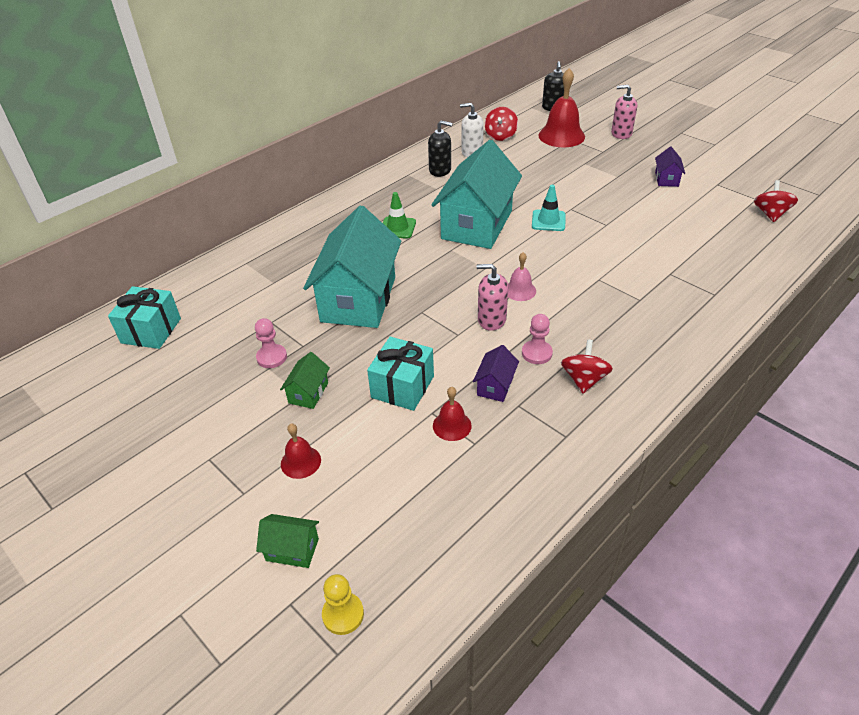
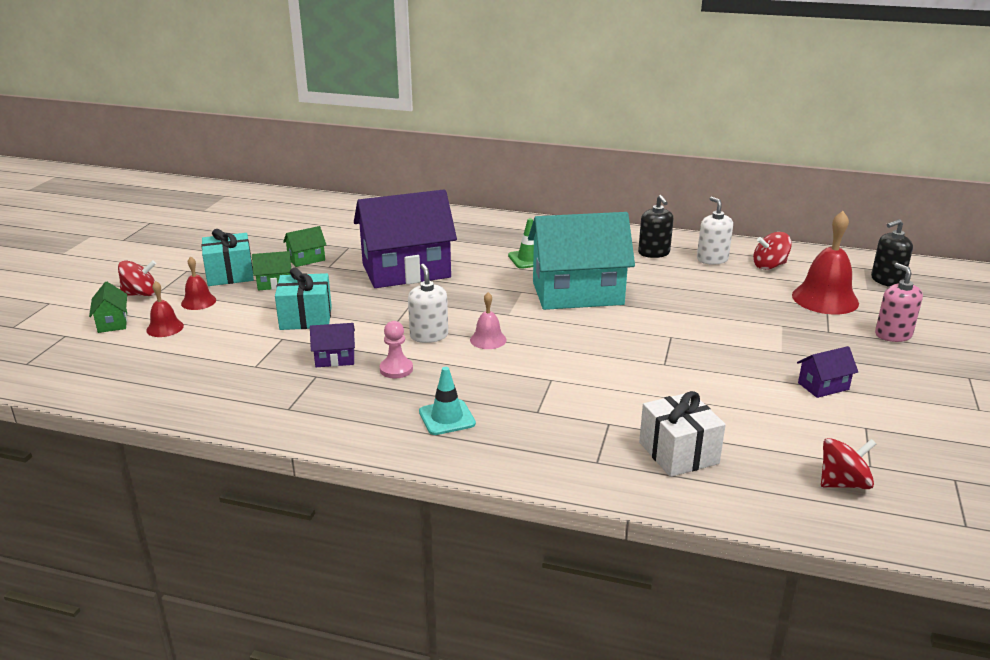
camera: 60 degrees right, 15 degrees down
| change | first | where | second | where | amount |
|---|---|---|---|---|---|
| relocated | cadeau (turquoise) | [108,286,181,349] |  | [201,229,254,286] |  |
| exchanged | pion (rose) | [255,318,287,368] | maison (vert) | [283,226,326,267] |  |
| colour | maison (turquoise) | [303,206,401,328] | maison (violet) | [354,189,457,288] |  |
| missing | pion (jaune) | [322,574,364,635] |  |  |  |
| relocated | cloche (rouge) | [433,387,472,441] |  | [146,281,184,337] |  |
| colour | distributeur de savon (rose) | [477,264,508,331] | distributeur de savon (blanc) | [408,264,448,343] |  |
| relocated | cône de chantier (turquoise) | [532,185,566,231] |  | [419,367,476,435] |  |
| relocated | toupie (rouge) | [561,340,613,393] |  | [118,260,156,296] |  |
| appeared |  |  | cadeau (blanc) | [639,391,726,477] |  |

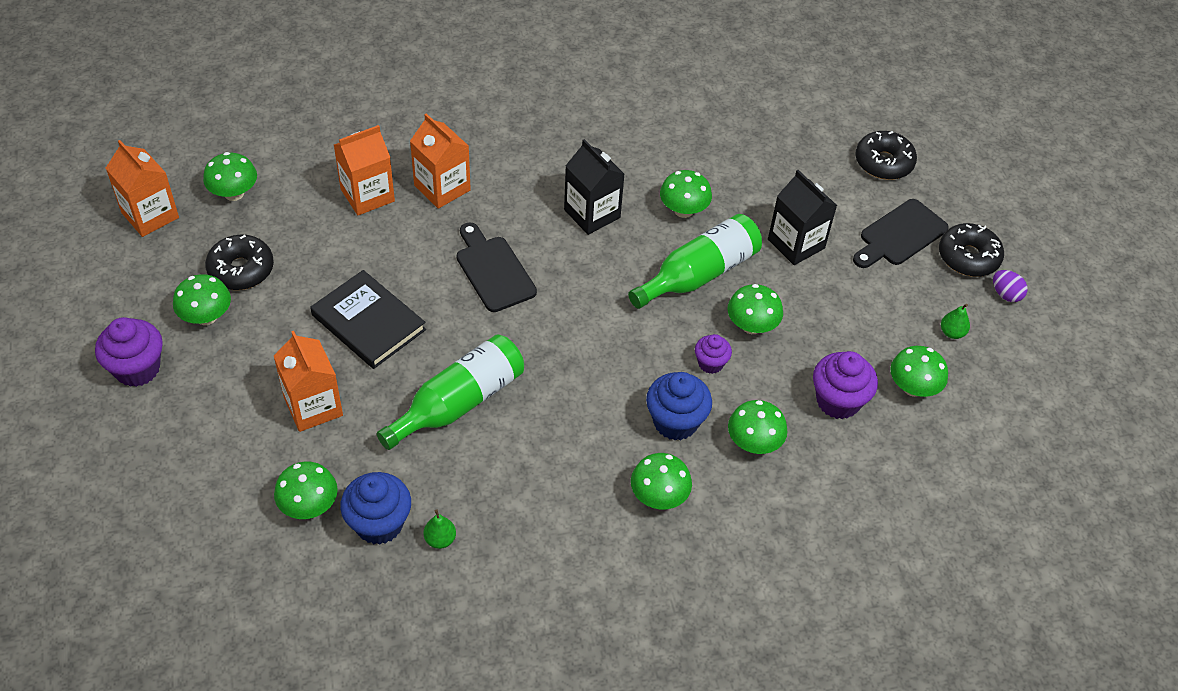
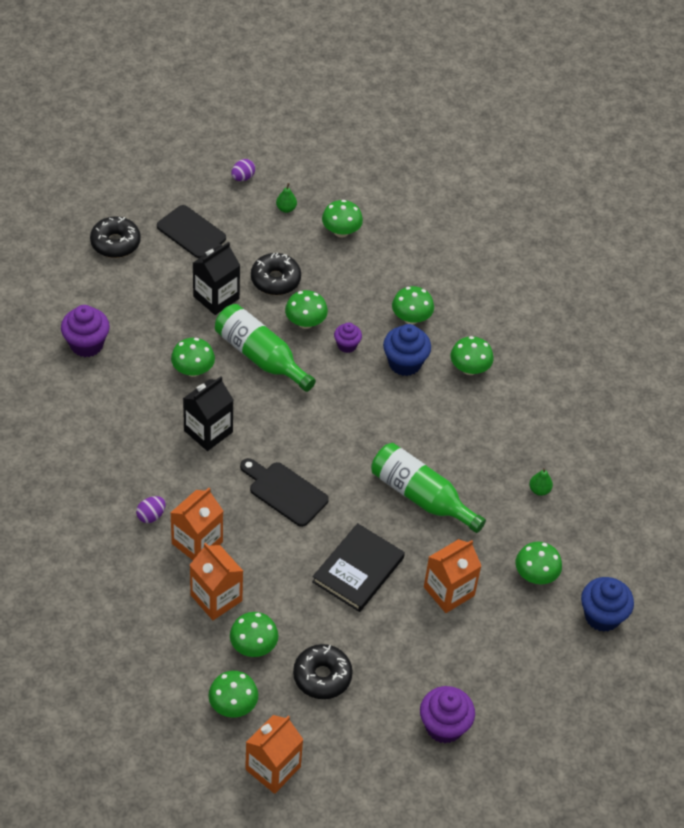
camera: 100 degrees left, 0 degrees up
| change | first | where | second | where | amount |
|---|---|---|---|---|---|
| relocated | champignon (vert) | [173,274,231,325] |  | [230,612,278,657] |  |
| relocated | muffin (bleu) | [340,472,411,545] |  | [581,577,634,632] |  |
| spun | planche à découper (noir) | [456,222,537,312] |  | [240,458,329,527] | 75 degrees clockwise |
| relocated | muffin (violet) | [813,351,878,419] |  | [61,305,110,357] |  |
| relocated | beignet (noir) | [939,223,1004,277] |  | [251,253,301,295] |  |
| appeared |  |  | œuf (violet) | [136,496,166,523] |  |

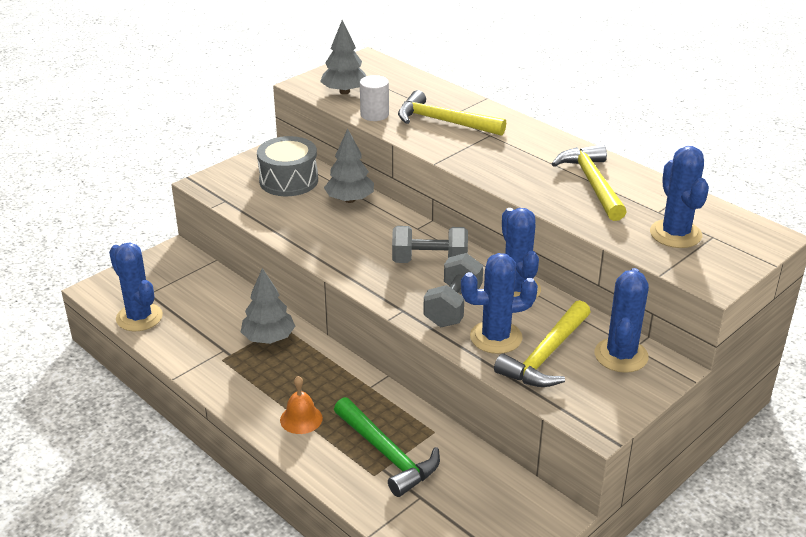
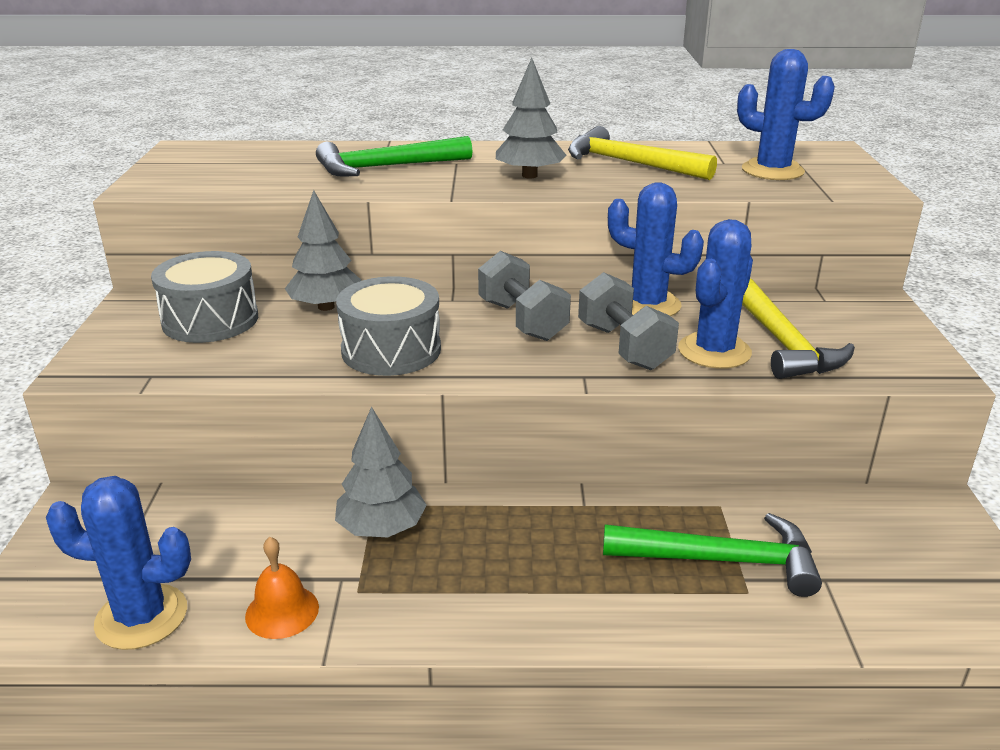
camera: 45 degrees left, 5 degrees down
| change | first | where | second | where | amount |
|---|---|---|---|---|---|
| relocated | cloche (orange) | [280,376,323,434] |  | [245,537,319,639] |  |
| relocated | arbre (gris) | [320,20,366,94] |  | [496,58,567,178] |  |
| missing | cylindre (blanc) | [360,75,389,121] |  |  |  |
| spun | haltère (gris) | [392,226,468,263] |  | [478,251,571,341] | 75 degrees counterclockwise |
| colour | marteau (jaune) | [398,90,506,136] | marteau (vert) | [316,136,473,176] |  |
| missing | cactus (bleu) | [595,268,649,373] |  |  |  |
| appeared |  |  | tambour (gris) | [336,276,441,376] |  |

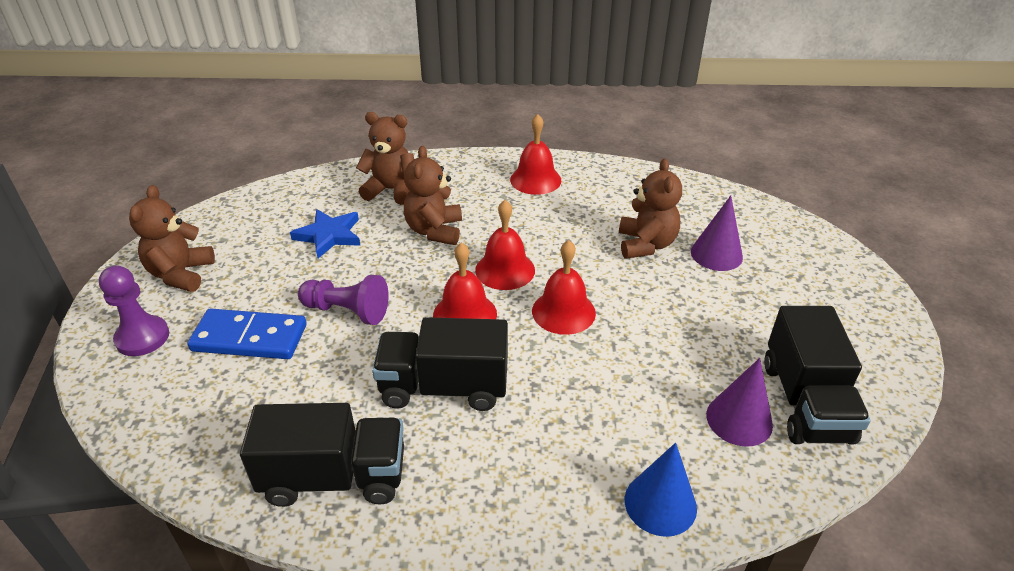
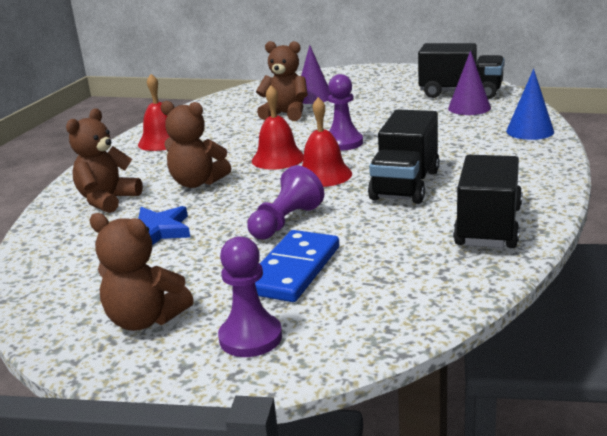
camera: 70 degrees left, 15 degrees down
| change | first | where | second | where | amount |
|---|---|---|---|---|---|
| exchanged | cloche (rouge) | [532,240,596,335] | pion (violet) | [328,74,363,151] |  |

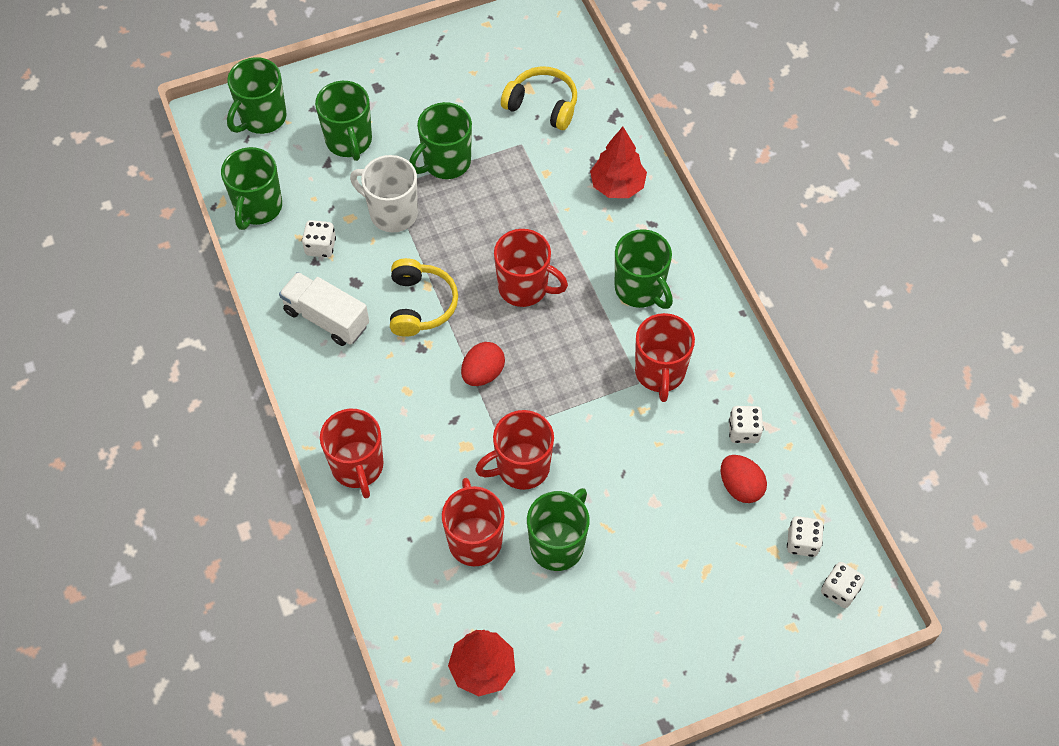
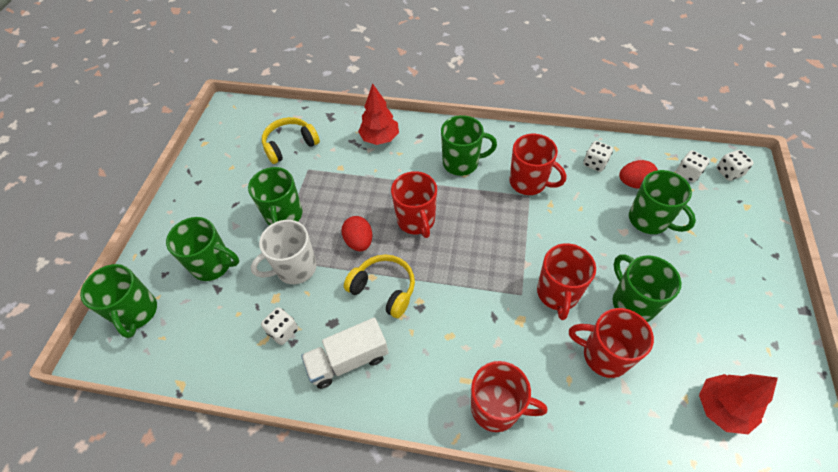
camera: 55 degrees left, 5 degrees down
| change | first | where | second | where | amount |
|---|---|---|---|---|---|
| relocated | tasse (vert) | [221,147,282,230] |  | [629,170,696,234] |  |
| relocated | œuf (rouge) | [461,342,505,386] |  | [342,216,372,251] |  |
| spun | tasse (rouge) | [494,229,568,307] |  | [391,171,437,238] | 105 degrees clockwise |

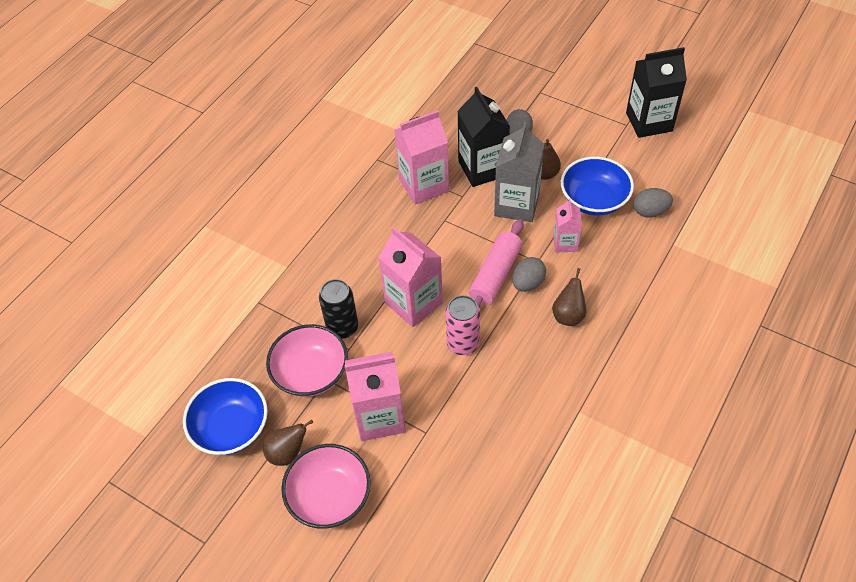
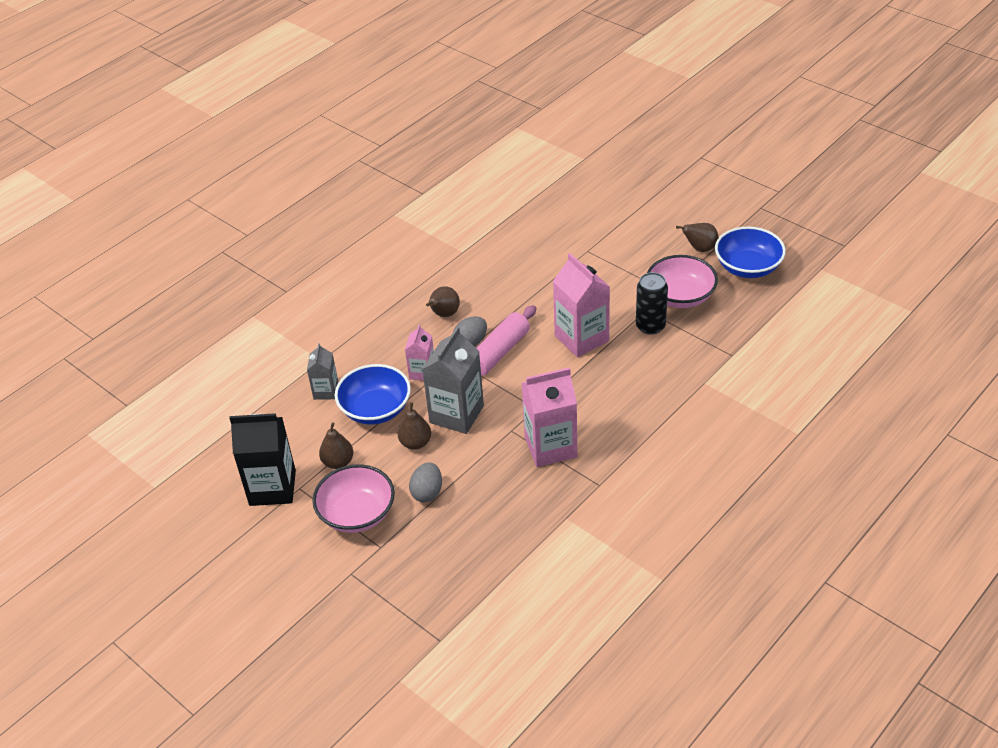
camera: 170 degrees left, 10 degrees down
| change | first | where | second | where | amount |
|---|---|---|---|---|---|
| relocated | bol (rose) | [281,444,371,529] |  | [312,464,395,533] |  |
| missing | brique de lait (rose) | [345,352,406,441] |  |  |  |
| missing | canette (rose) | [445,295,480,355] |  |  |  |
| missing | brique de lait (noir) | [457,87,510,187] |  |  |  |
| exchanged | œuf (gris) | [633,188,673,218] | brique de lait (gris) | [307,343,339,400] |  |
| appeared |  |  | poire (marron) | [319,422,353,469] |  |

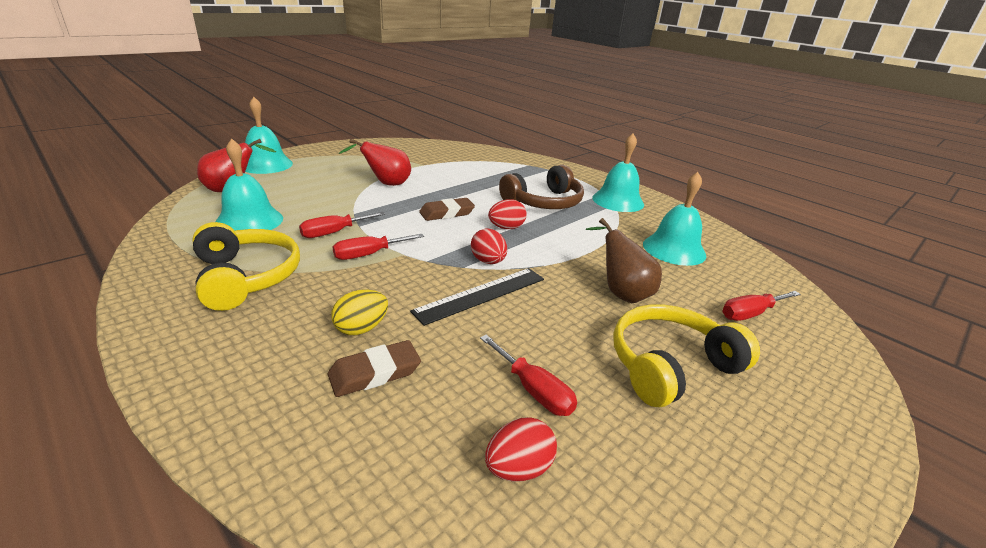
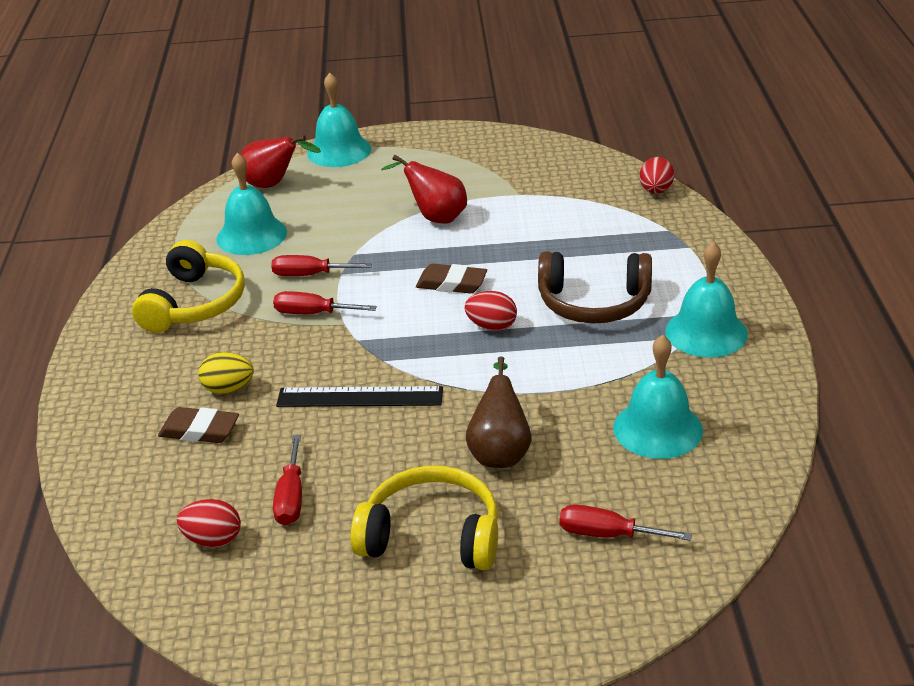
camera: 45 degrees right, 5 degrees up
| change | first | where | second | where | amount |
|---|---|---|---|---|---|
| relocated | œuf (rouge) | [471,229,507,264] |  | [639,157,674,194] |  |

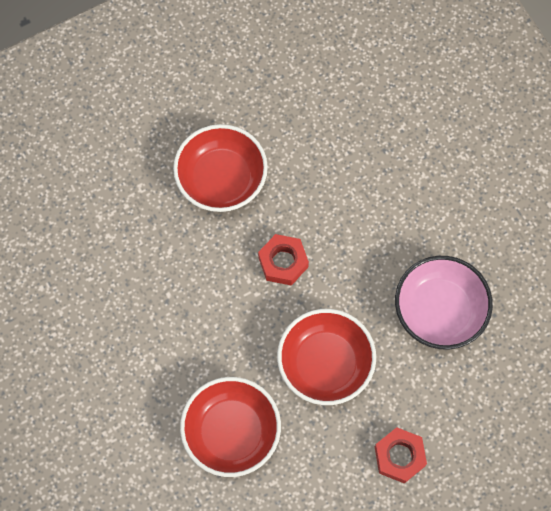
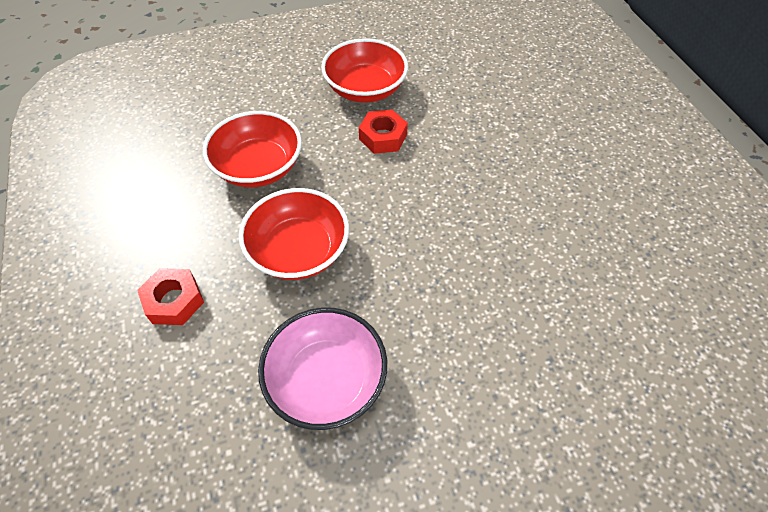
camera: 100 degrees right, 15 degrees down
| change | first | where | second | where | amount |
|---|---|---|---|---|---|
| relocated | bol (rouge) | [173,124,268,212] |  | [321,38,408,103] |  |
| relocated | écrou (rouge) | [258,234,309,286] |  | [359,109,408,154] |  |

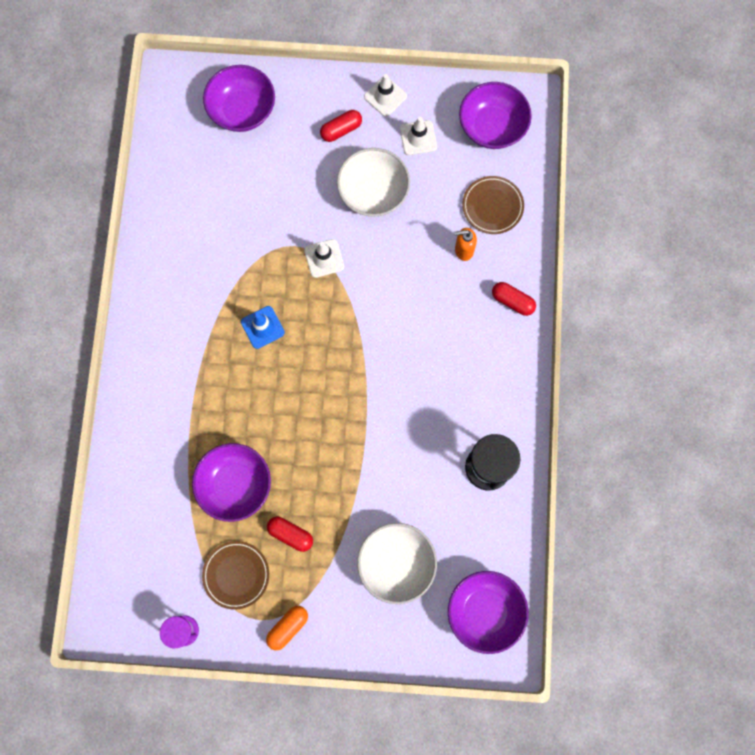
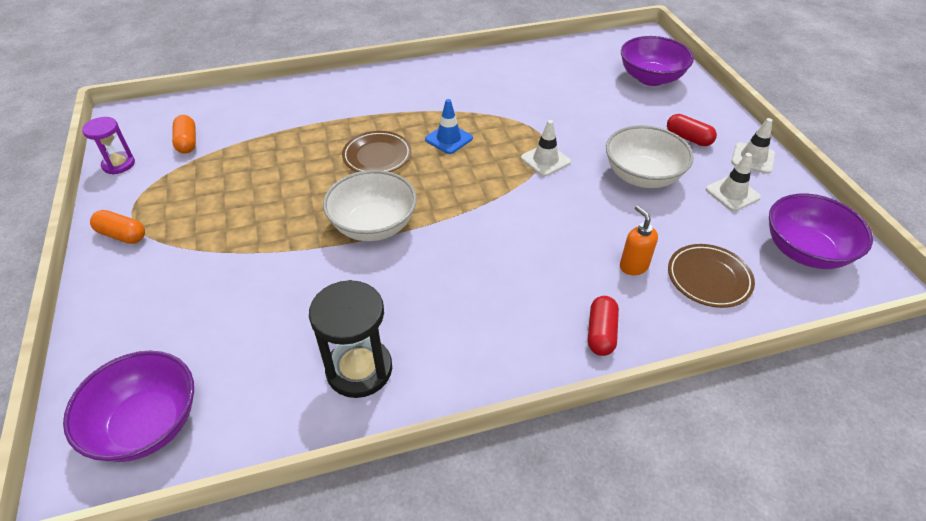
camera: 70 degrees right, 30 degrees down
| change | first | where | second | where | amount |
|---|---|---|---|---|---|
| missing | bol (violet) | [192,443,271,522] |  |  |  |
| relocated | assiette (marron) | [202,541,269,610] |  | [342,131,412,172] |  |
| missing | gélule (rouge) | [267,517,313,552] |  |  |  |
| relocated | bol (blanc) | [357,523,437,604] |  | [323,170,417,241] |  |
| appeared |  |  | gélule (orange) | [172,115,196,154] |  |

